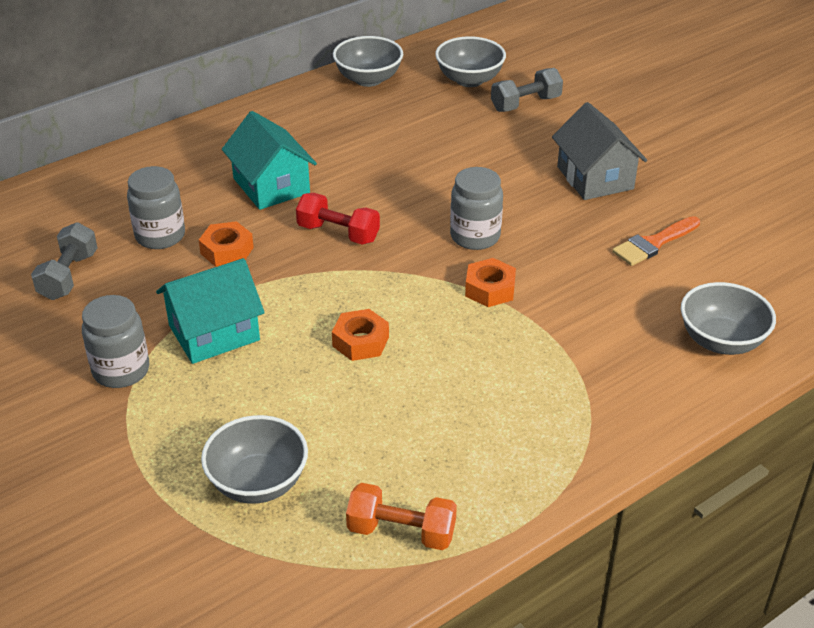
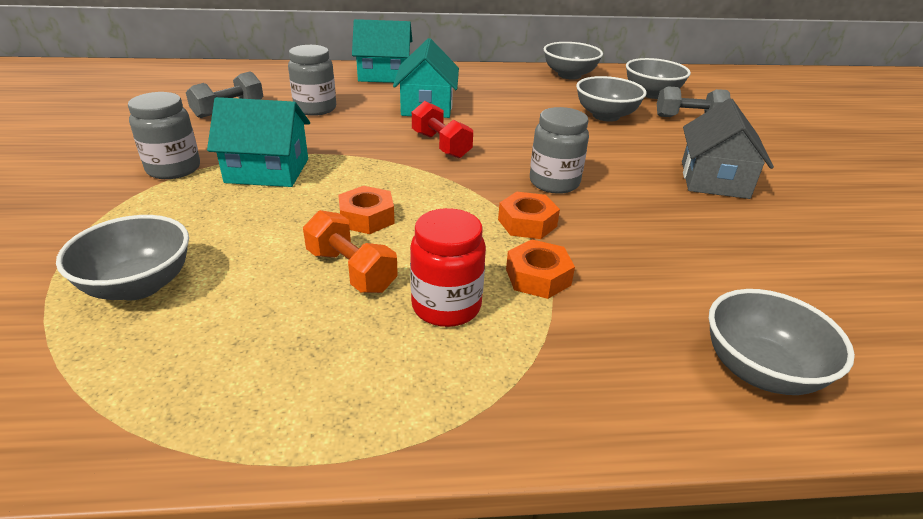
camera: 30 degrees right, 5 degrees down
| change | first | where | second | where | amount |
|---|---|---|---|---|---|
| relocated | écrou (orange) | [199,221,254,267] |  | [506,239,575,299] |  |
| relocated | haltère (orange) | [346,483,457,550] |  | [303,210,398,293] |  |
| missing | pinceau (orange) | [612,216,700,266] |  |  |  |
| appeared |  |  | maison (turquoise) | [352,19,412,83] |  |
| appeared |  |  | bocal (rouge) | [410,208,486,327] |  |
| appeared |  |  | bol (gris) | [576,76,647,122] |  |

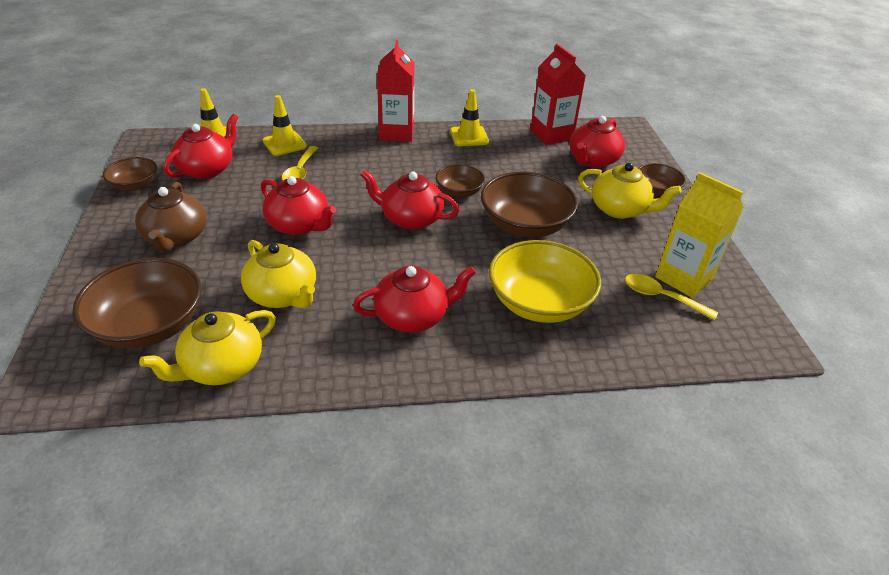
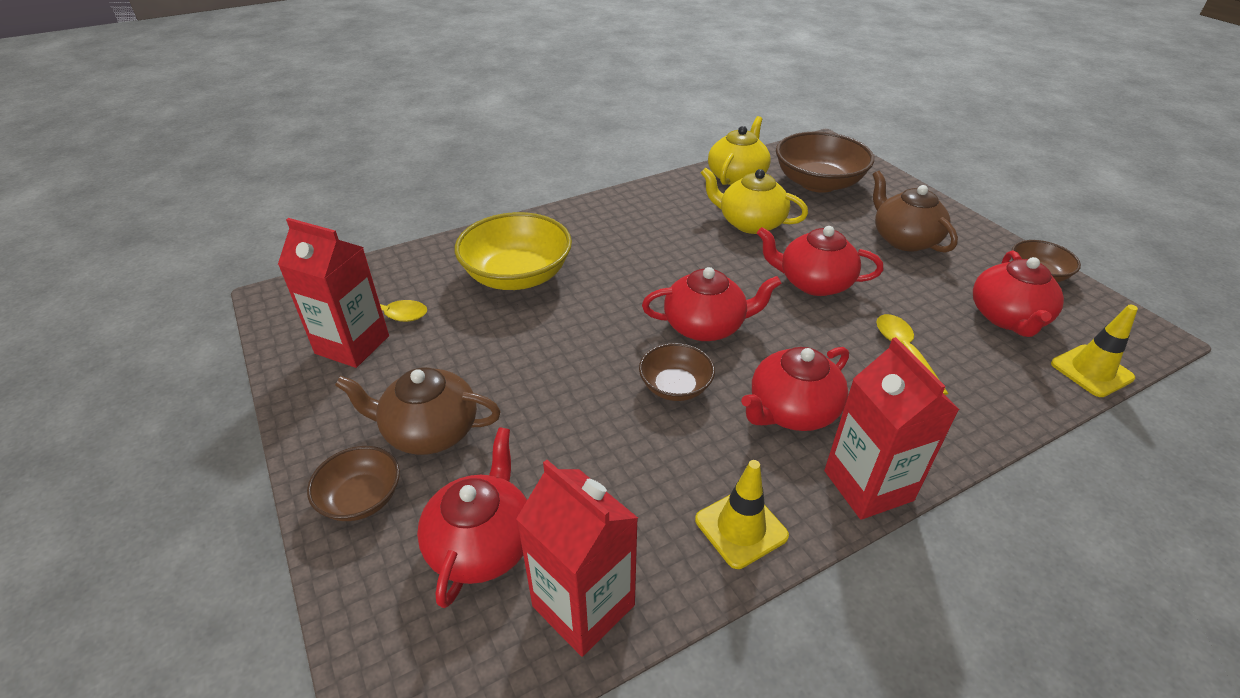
camera: 160 degrees right, 0 degrees up
| change | first | where | second | where | amount |
|---|---|---|---|---|---|
| missing | cône de chantier (jaune) | [262,95,307,156] |  |  |  |
| relocated | théière (rouge) | [353,266,476,332] |  | [741,347,849,431] |  |
| missing | bol (marron) | [481,171,578,238] |  |  |  |
| colour | théière (jaune) | [578,163,682,219] | théière (marron) | [335,367,501,455] |  |
| colour | brique de lait (jaune) | [655,172,744,298] | brique de lait (rouge) | [278,218,389,368] |  |

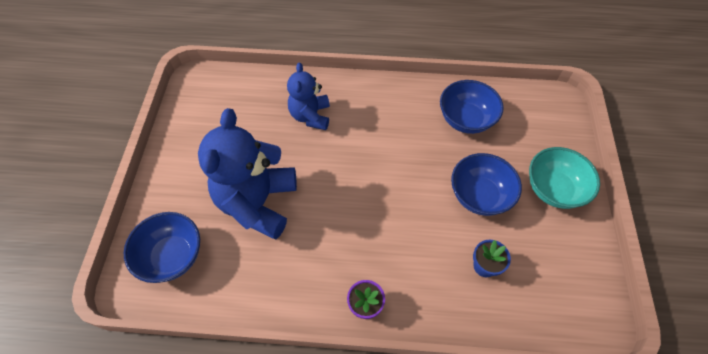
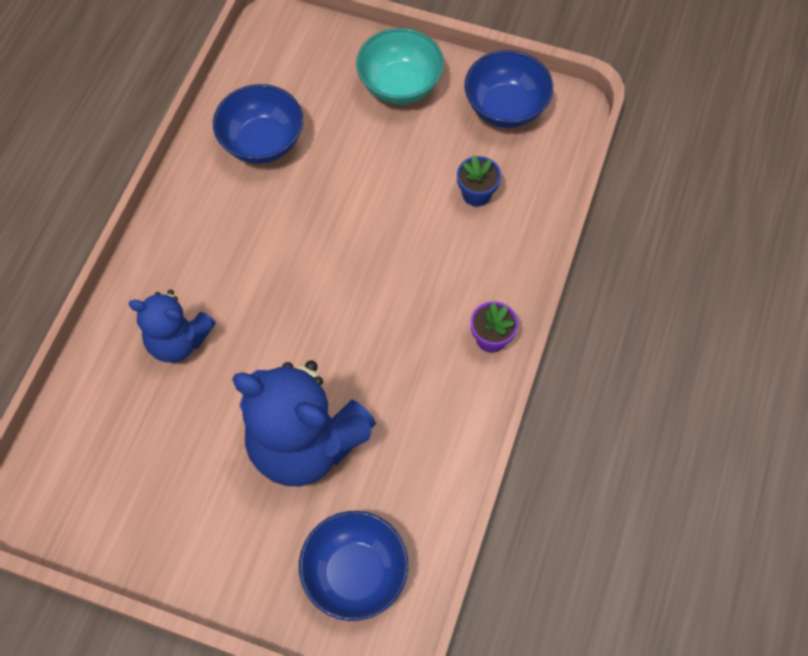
camera: 75 degrees left, 5 degrees up
| change | first | where | second | where | amount |
|---|---|---|---|---|---|
| relocated | bol (bleu) | [451,153,522,216] |  | [465,50,553,128] |  |

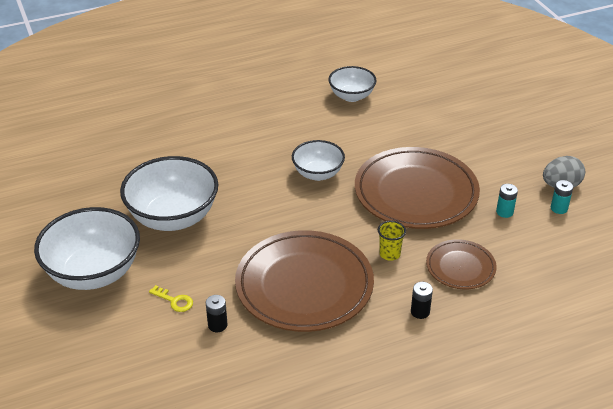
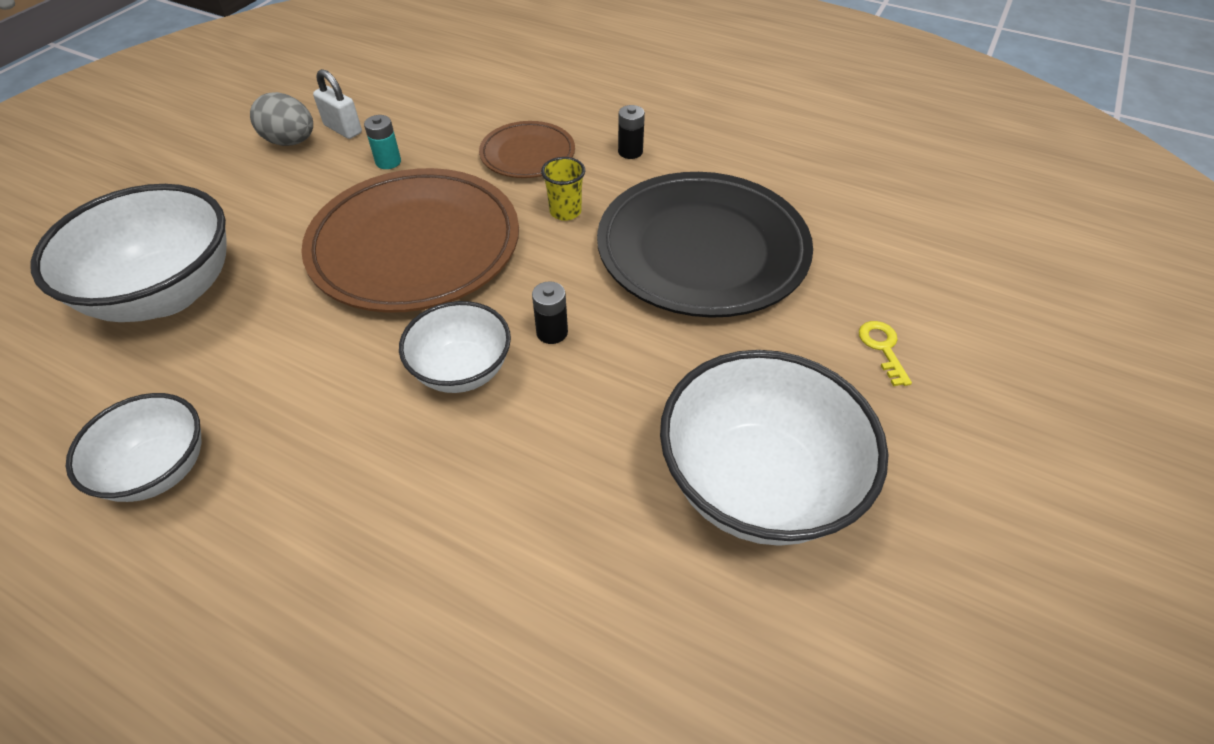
camera: 130 degrees left, 10 degrees up
| change | first | where | second | where | amount |
|---|---|---|---|---|---|
| relocated | bol (blanc) | [34,207,140,290] |  | [31,184,227,322] |  |
| relocated | pile (noir) | [206,295,227,332] |  | [532,281,568,344] |  |
| colour | assiette (marron) | [235,230,374,332] | assiette (noir) | [597,172,813,318] |  |
| exchanged | pile (turquoise) | [551,180,573,214] | cadenas (blanc) | [313,69,362,139] |  |

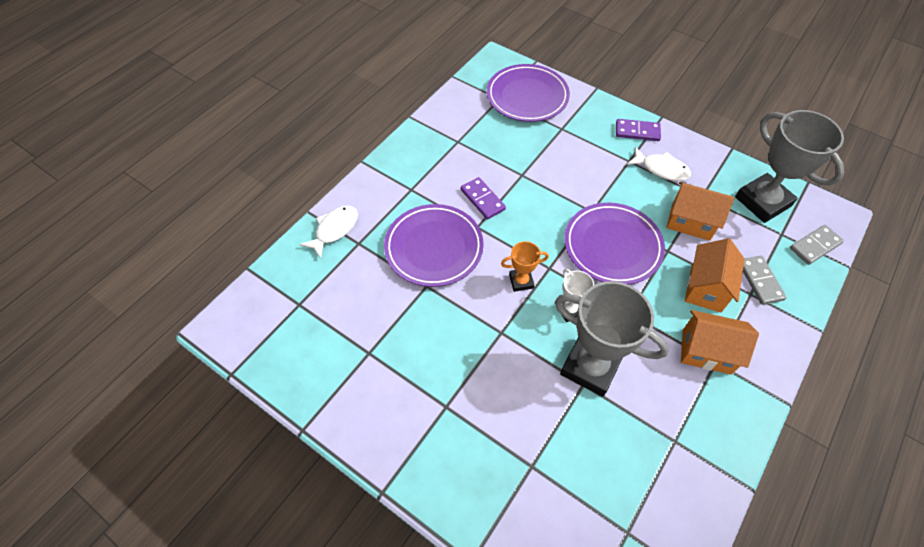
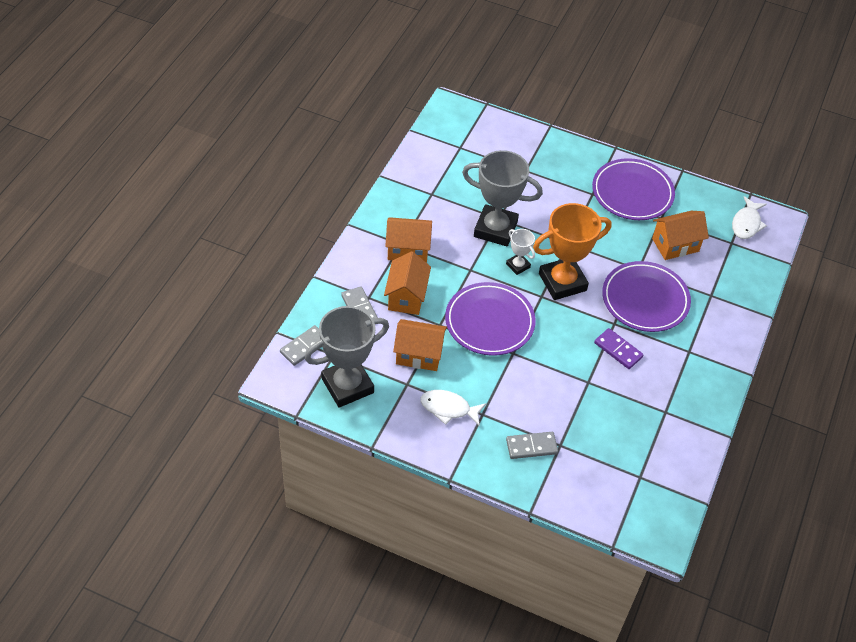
camera: 165 degrees right, 5 degrees down
| change | first | where | second | where | amount |
|---|---|---|---|---|---|
| relocated | poisson (blanc) | [299,205,358,259] |  | [732,196,767,239] |  |
| relocated | assiette (violet) | [487,64,570,122] |  | [592,158,675,220] |  |
| size | trophée (orange) | [501,241,549,292] |  | [533,203,611,300] | x2.08 |
| missing | domino (violet) | [616,119,661,141] |  |  |  |
| spun | trophée (gris) | [735,110,844,223] |  | [305,306,389,408] | 75 degrees counterclockwise |
| appeared |  |  | domino (gris) | [506,432,558,459] |  |
| appeared |  |  | maison (orange) | [652,211,709,260] |  |

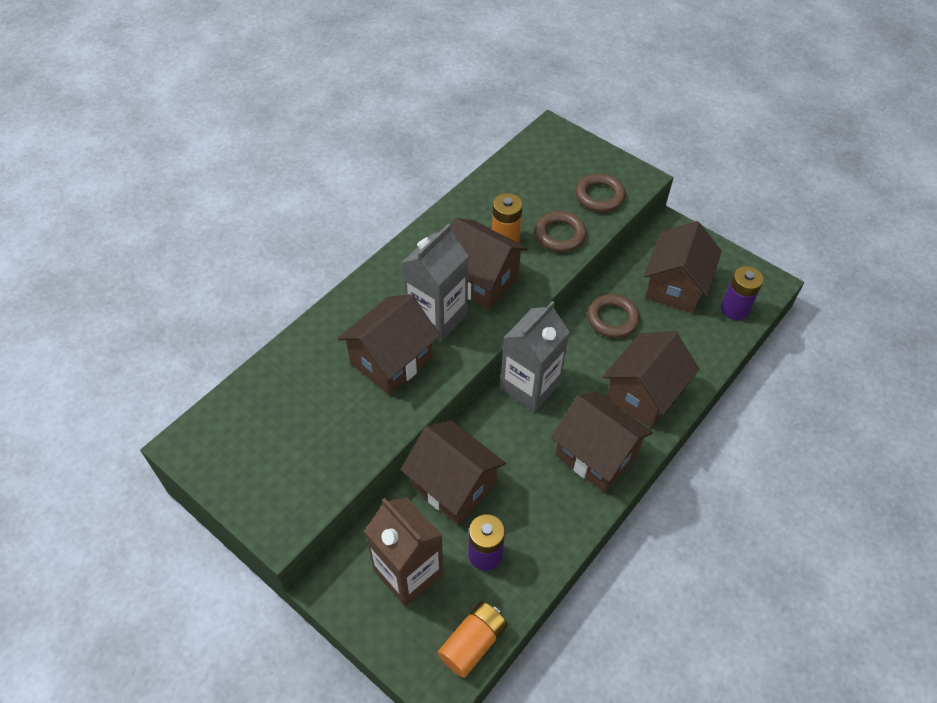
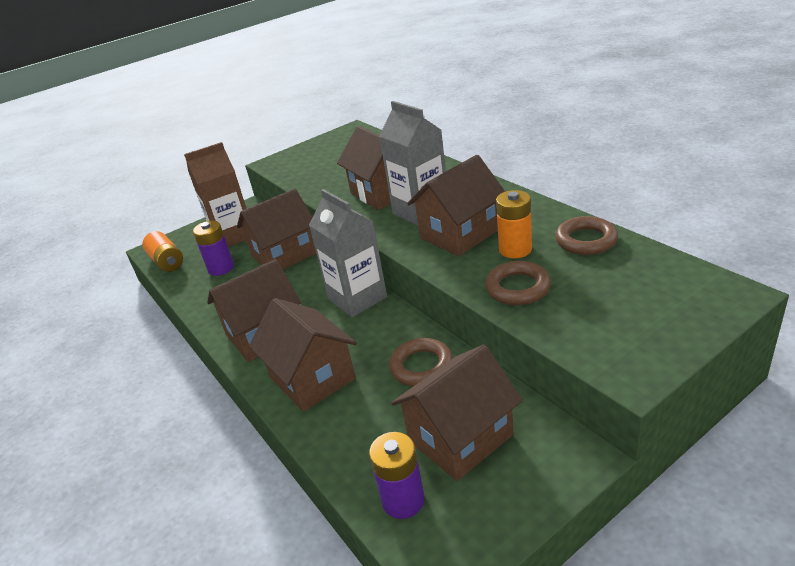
camera: 110 degrees right, 20 degrees down
| change | first | where | second | where | amount |
|---|---|---|---|---|---|
| relocated | anneau (marron) | [576,173,626,212] |  | [555,216,618,255] |  |
| spun | maison (marron) | [644,221,722,313] |  | [391,345,523,481] | 75 degrees counterclockwise |

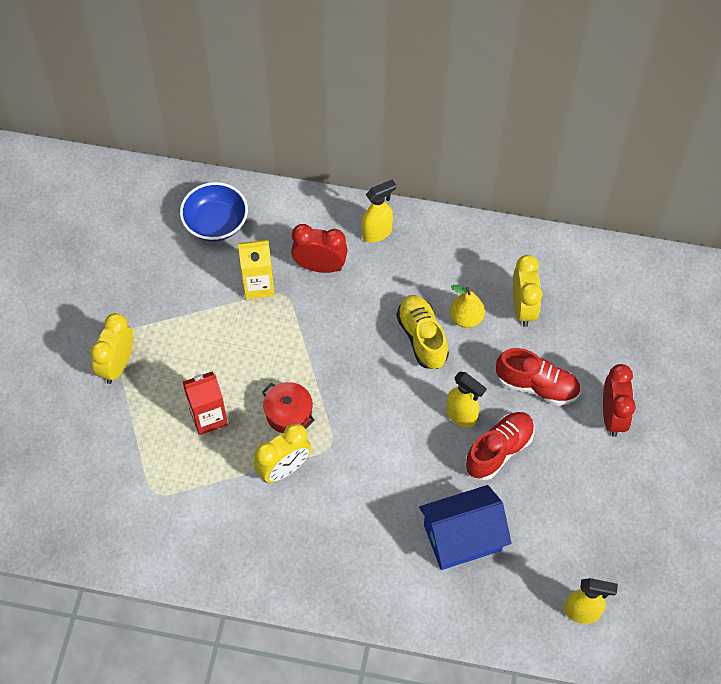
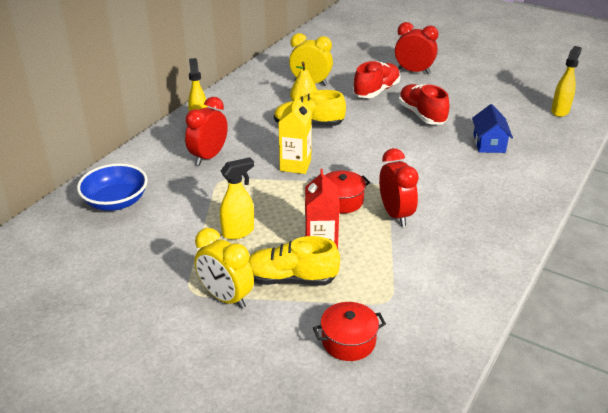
camera: 70 degrees left, 25 degrees down
| change | first | where | second | where | amount |
|---|---|---|---|---|---|
| relocated | brique de lait (jaune) | [238,240,275,300] |  | [278,94,312,174] |  |
| colour | réveil (jaune) | [254,423,311,483] | réveil (rouge) | [379,148,419,226] |  |
| size | maison (bleu) | [419,485,512,570] |  | [472,104,513,153] | x0.64 |
| relocated | vaporisateur (jaune) | [446,371,487,428] |  | [220,157,254,240] |  |
| appeared |  |  | chaussure (jaune) | [248,236,340,286] |  |
| appeared |  |  | marmite (rouge) | [313,302,386,361] |  |

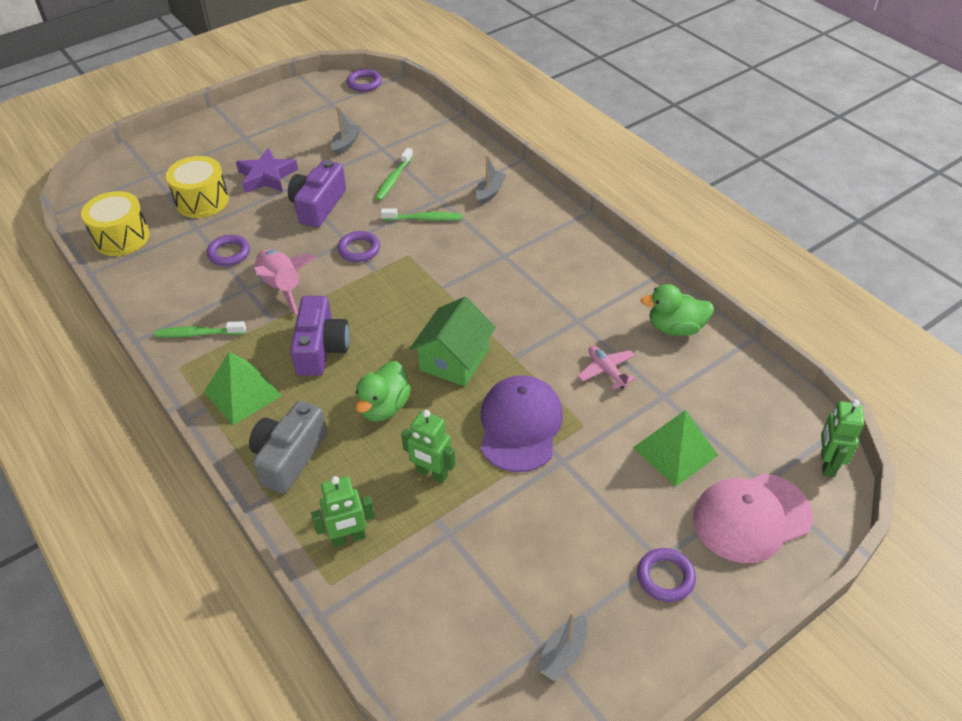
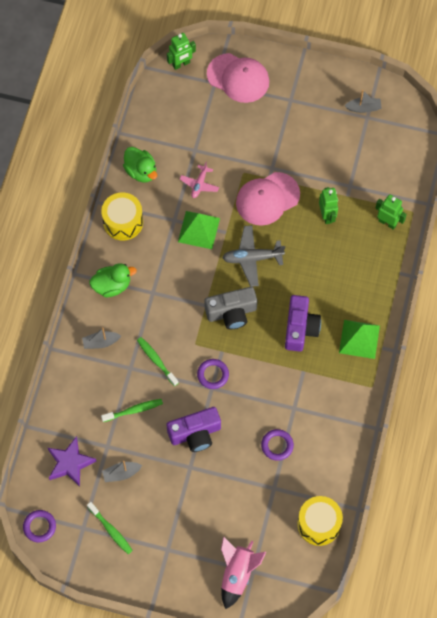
camera: 130 degrees left, 20 degrees up
| change | first | where | second | where | amount |
|---|---|---|---|---|---|
| relocated | brosse à dents (vert) | [154,321,246,338] |  | [87,502,133,554] |  |
| relocated | tambour (jaune) | [166,156,229,218] |  | [101,192,143,241] |  |
| relocated | étoile (violet) | [236,148,298,193] |  | [48,436,97,487] |  |
| relocated | appareil photo (gris) | [249,401,327,494] |  | [205,287,257,329] |  |
| relocated | fusée (rose) | [253,249,316,315] |  | [221,536,266,609] |  |
| spun | appareil photo (violet) | [290,296,349,376] |  | [285,295,321,352] | 135 degrees clockwise |
| relocated | canard (vert) | [355,361,411,422] |  | [89,263,137,297] |  |
| exchanged | maison (vert) | [410,297,496,387] | avion (gris) | [222,225,285,287] |  |
| colour | casquette (violet) | [481,375,563,472] | casquette (rose) | [236,172,300,226] |  |
| relocated | pyramide (vert) | [633,410,718,487] |  | [178,211,220,249] |  |
| missing | anneau (violet) | [637,548,696,602] |  |  |  |

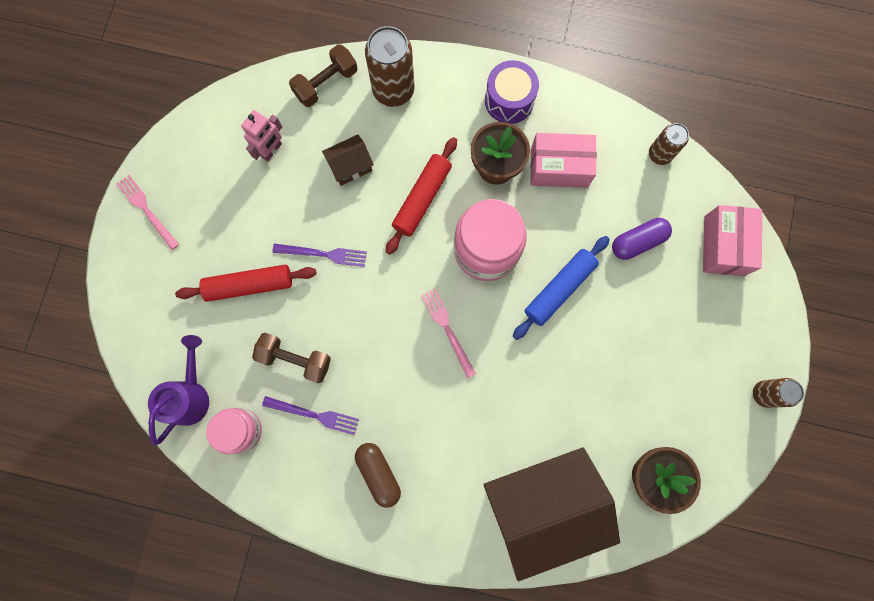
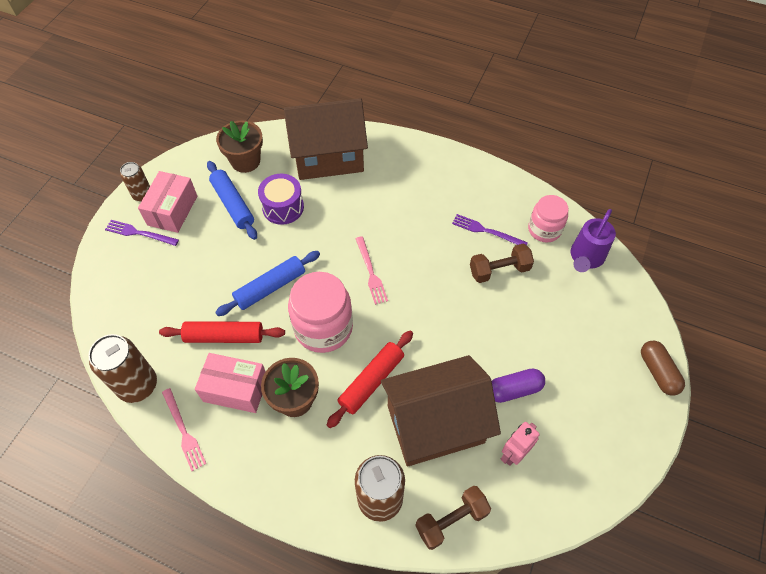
camera: 170 degrees left, 20 degrees down
| change | first | where | second | where | amount |
|---|---|---|---|---|---|
| relocated | fourchette (rose) | [116,175,179,250] |  | [162,388,206,471] |  |
| relocated | rouleau à pâtisserie (rouge) | [175,265,317,302] |  | [159,321,285,343] |  |
| spun | haltère (marron) | [252,333,331,383] |  | [470,244,534,283] | 45 degrees counterclockwise |
| relocated | fourchette (violet) | [272,243,367,267] |  | [105,220,179,246] |  |
| size | maison (marron) | [322,134,374,186] |  | [381,355,501,467] | x2.34 |
| relocated | gélule (marron) | [355,443,401,508] |  | [641,341,685,396] |  |
| relocated | tambour (violet) | [485,60,539,124] |  | [258,174,304,225] |  |
| relocated | gélule (violet) | [612,218,672,260] |  | [492,369,545,403] |  |
| size | canette (marron) | [649,123,689,165] |  | [88,334,157,403] | x1.71 |
| relocated | boîte (rose) | [703,205,762,276] |  | [138,171,197,233] |  |
| appeared |  |  | rouleau à pâtisserie (bleu) | [207,161,257,240] |  |

